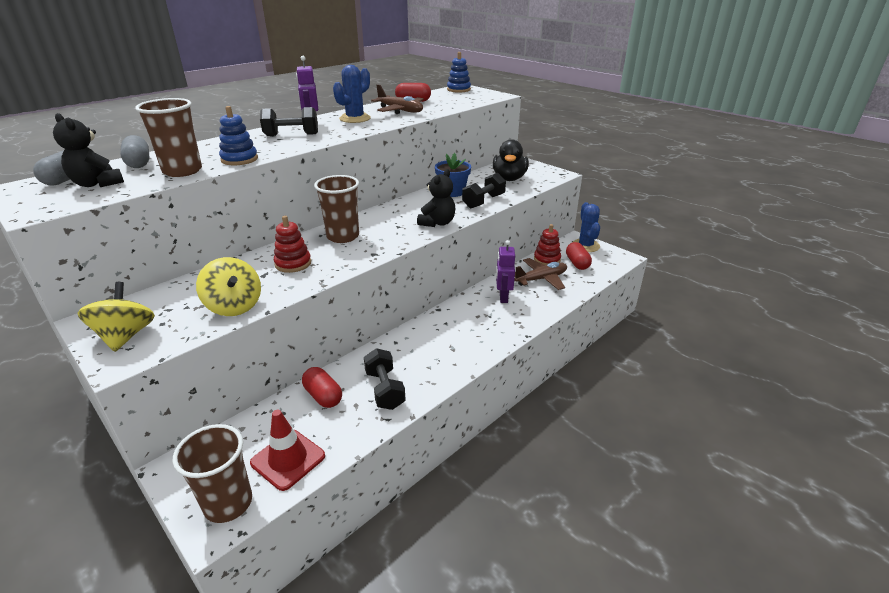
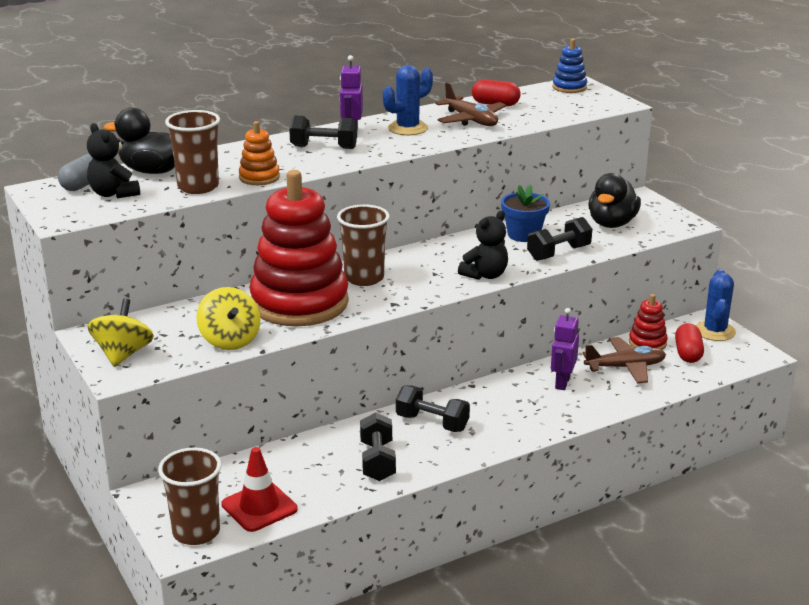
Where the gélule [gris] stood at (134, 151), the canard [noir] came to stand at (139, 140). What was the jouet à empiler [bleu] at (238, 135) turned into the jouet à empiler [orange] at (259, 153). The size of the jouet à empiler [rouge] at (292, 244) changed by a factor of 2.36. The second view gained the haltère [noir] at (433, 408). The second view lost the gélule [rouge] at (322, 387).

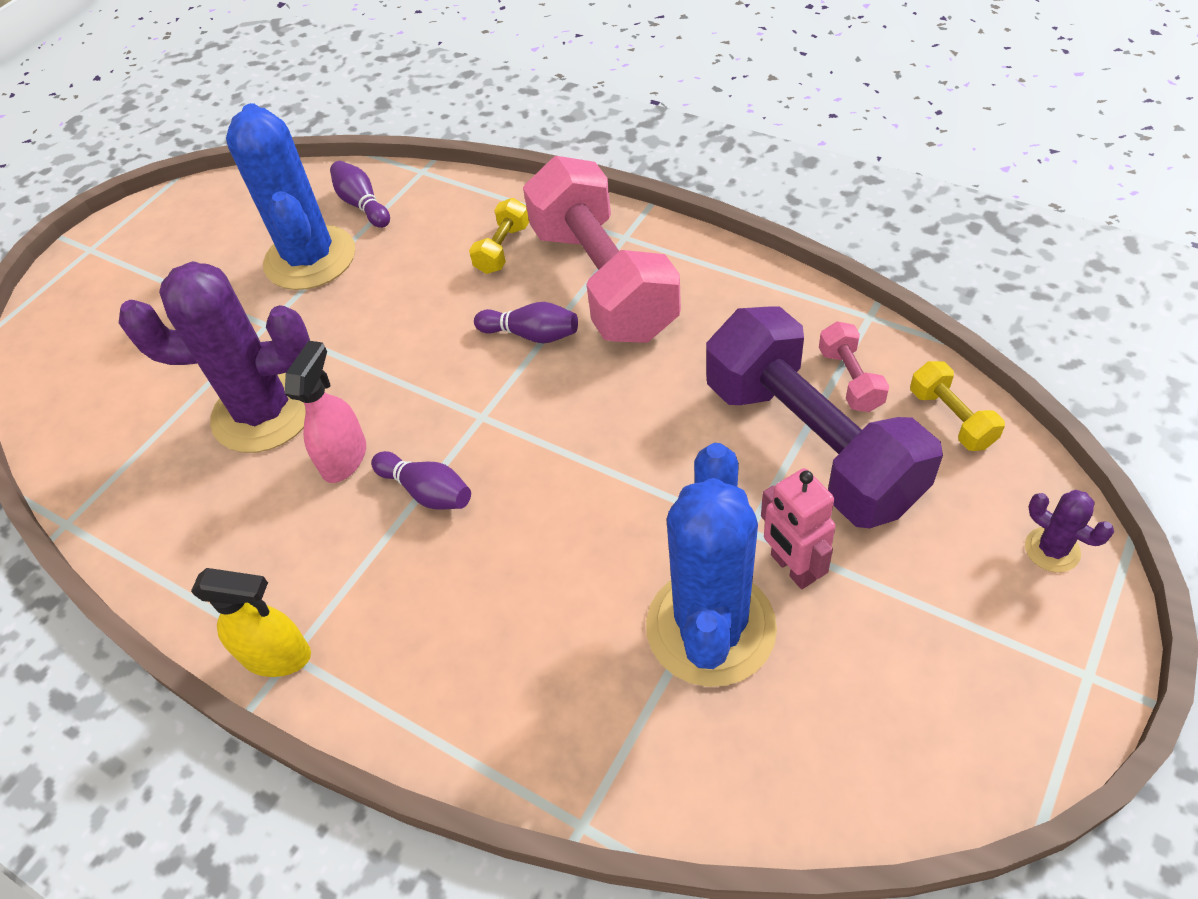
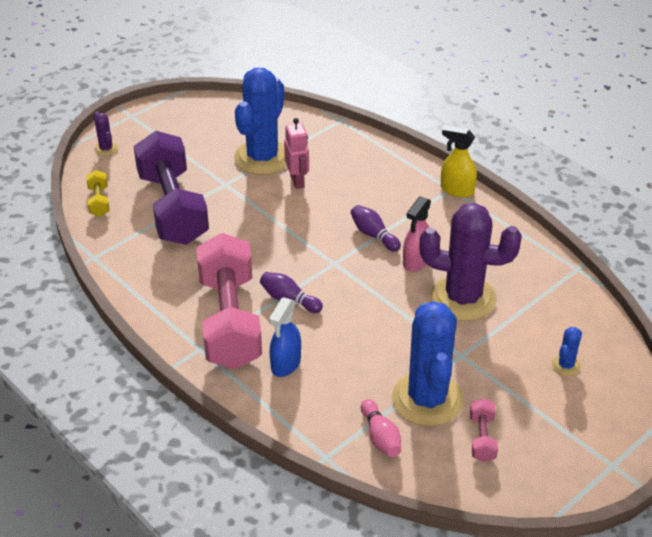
Where the haltère [jaune] stood at (499, 236), the vaporisateur [bleu] came to stand at (285, 337). The robot [rose] ended up elsewhere, having gone from (798, 528) to (296, 153). What was the quille [violet] at (360, 194) turned into the quille [rose] at (381, 428). The haltère [rose] ended up elsewhere, having gone from (854, 366) to (484, 430). The second view gained the cactus [bleu] at (567, 351).

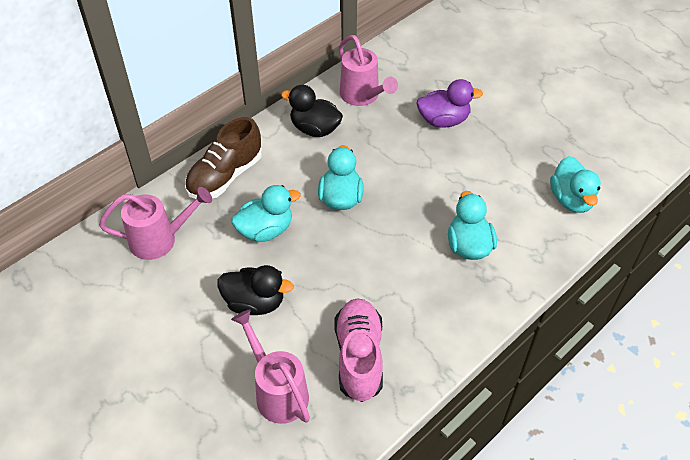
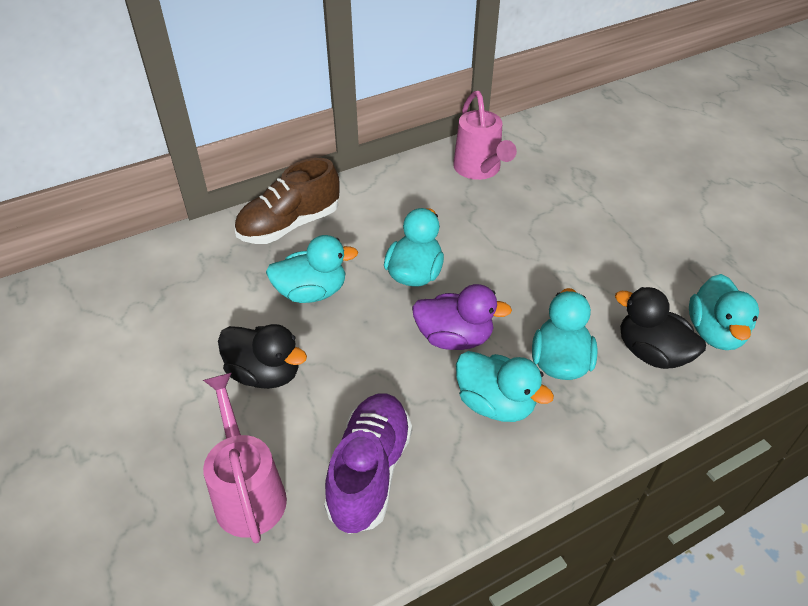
What was the chaussure [rose] at (358, 350) turned into the chaussure [violet] at (368, 463). The canard [violet] ended up elsewhere, having gone from (450, 103) to (462, 317). The second view gained the canard [turquoise] at (505, 386). The canard [noir] ended up elsewhere, having gone from (312, 111) to (660, 328). The second view lost the arrosoir [rose] at (155, 223).

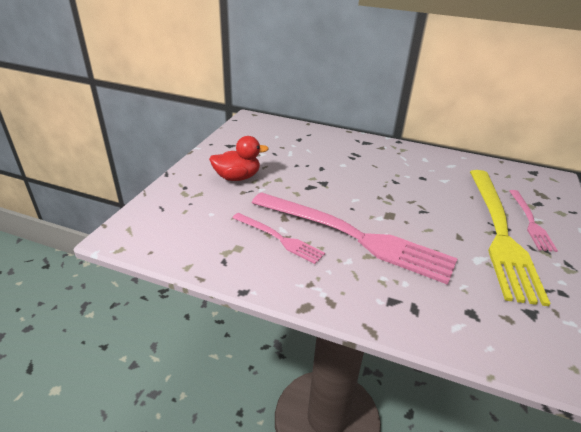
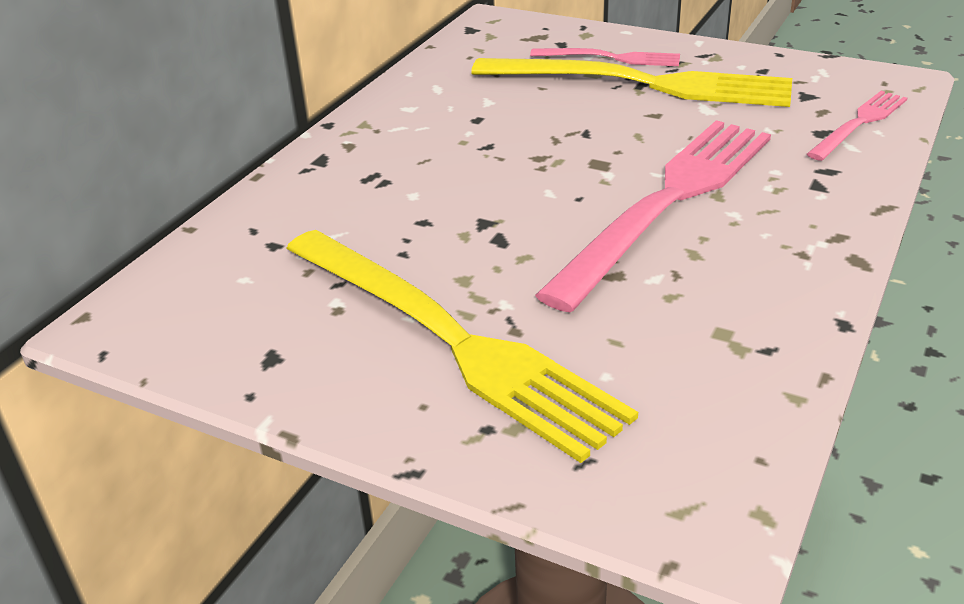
Where the canard [rouge] stood at (239, 158), the fourchette [jaune] came to stand at (462, 346). The fourchette [rose] ended up elsewhere, having gone from (278, 238) to (857, 126).

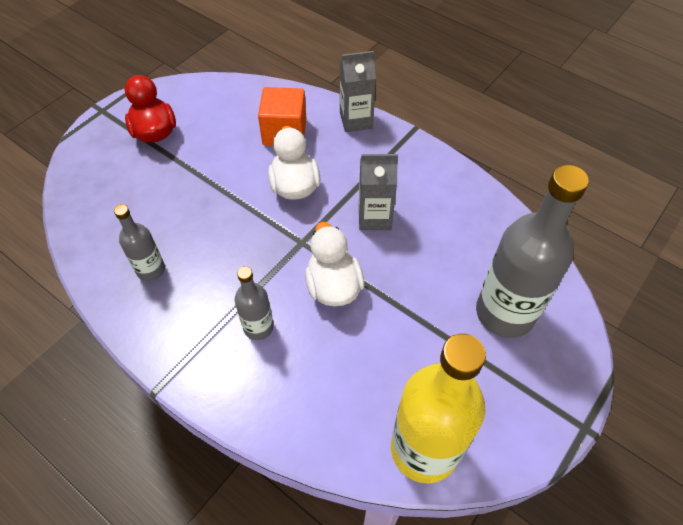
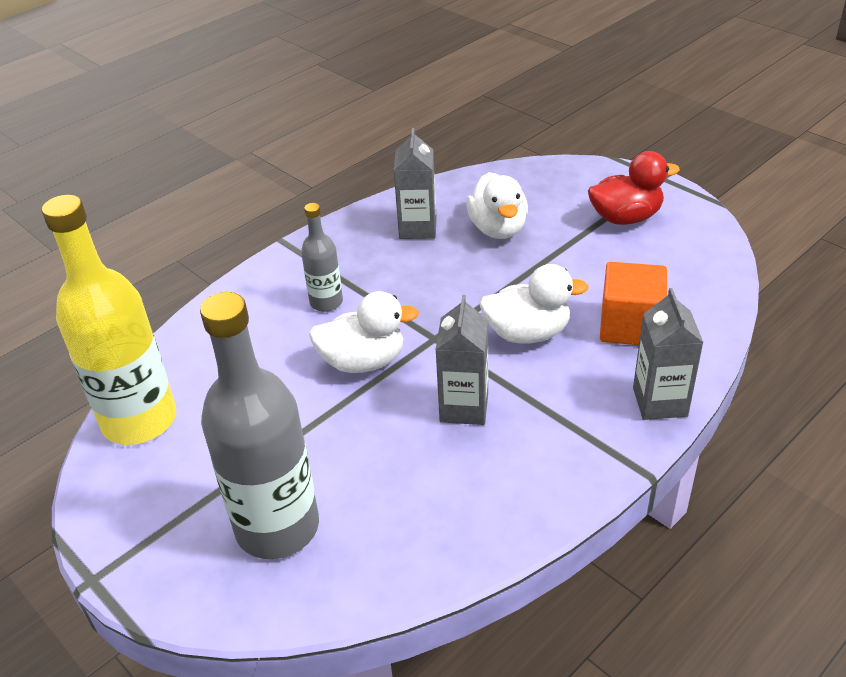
Where the bouteille [gris] stood at (139, 242), the brique de lait [gris] came to stand at (415, 183). The second view gained the canard [blanc] at (497, 205).

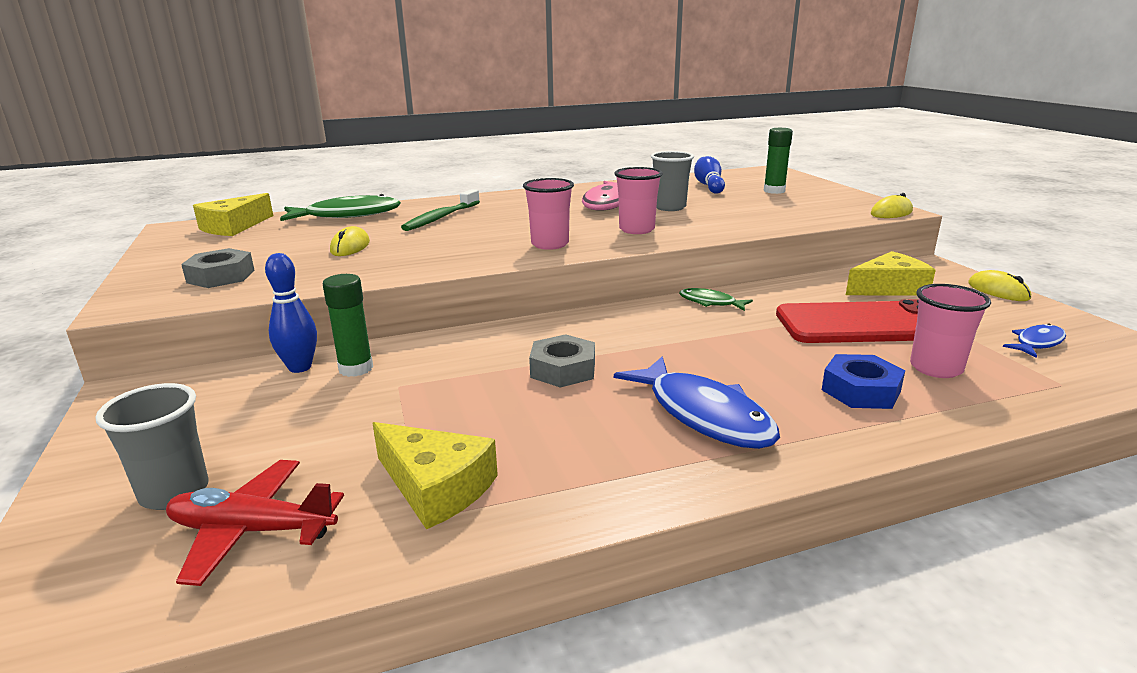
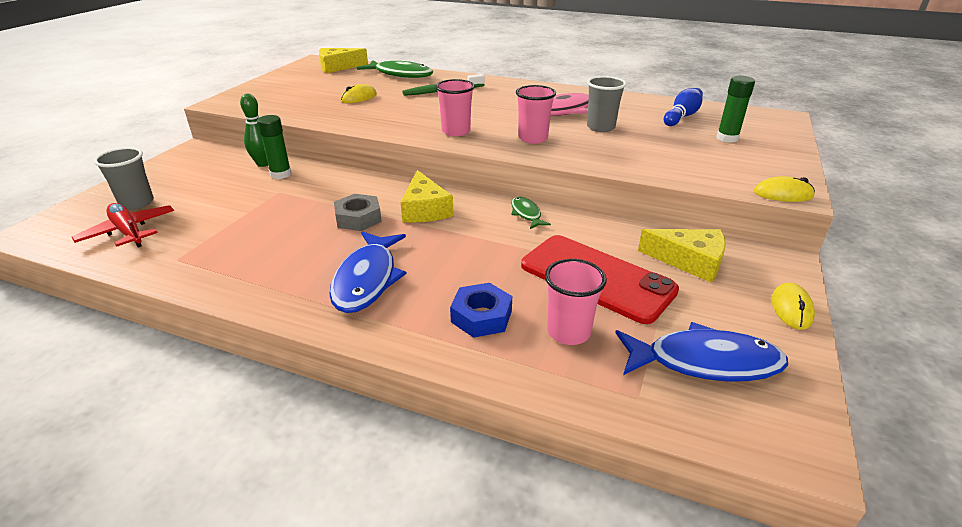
What was the quille [bleu] at (291, 313) turned into the quille [vert] at (254, 130). The fromage [jaune] ended up elsewhere, having gone from (435, 475) to (427, 196). The size of the poisson [bleu] at (1034, 341) changed by a factor of 1.91. The second view lost the écrou [gris] at (218, 268).

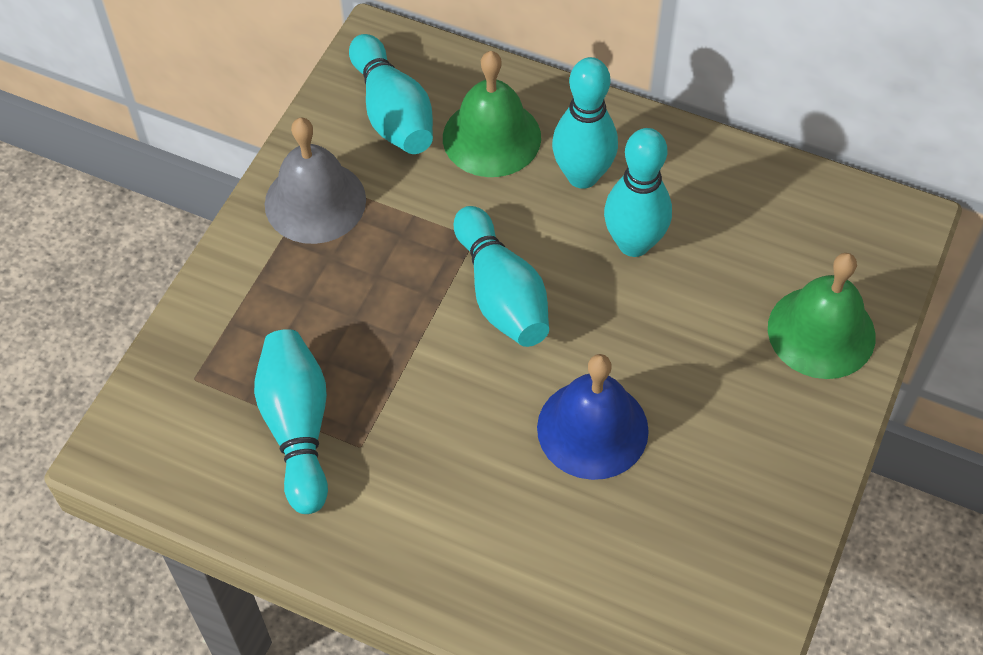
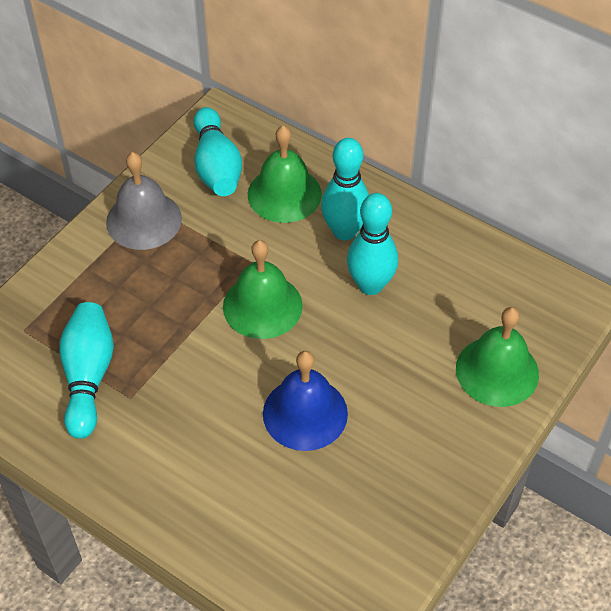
Where the quille [turquoise] stood at (501, 276), the cloche [vert] came to stand at (263, 289).

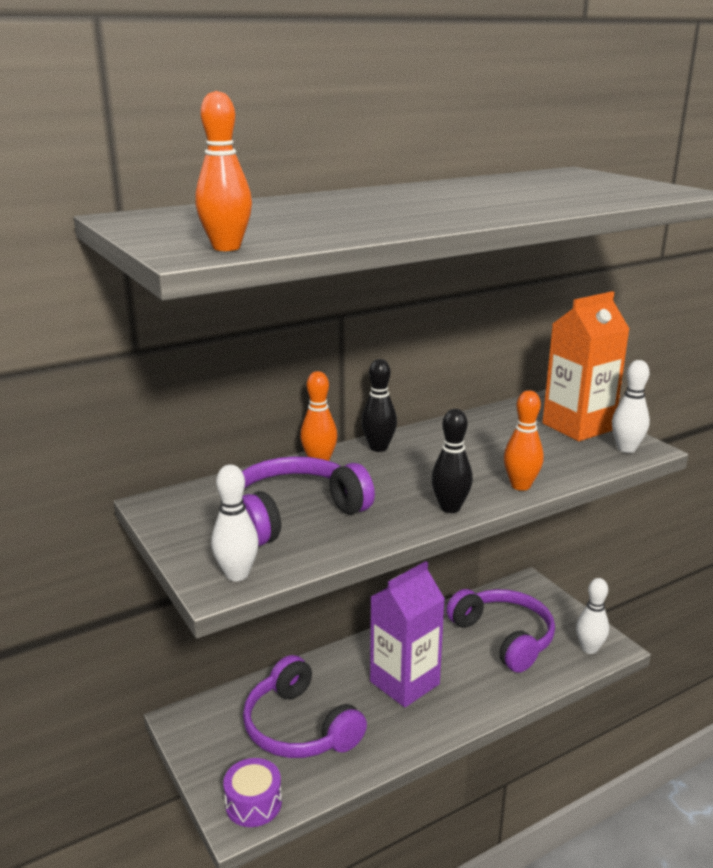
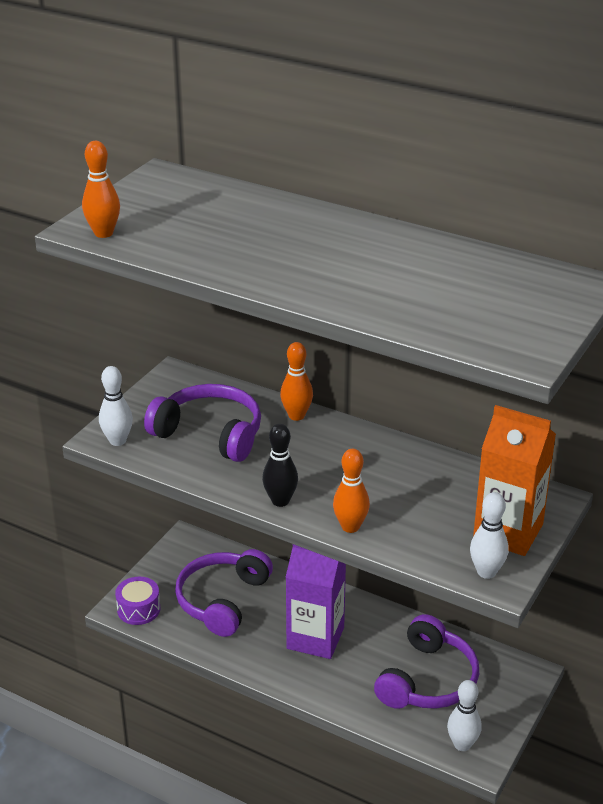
The second view lost the quille [noir] at (379, 405).

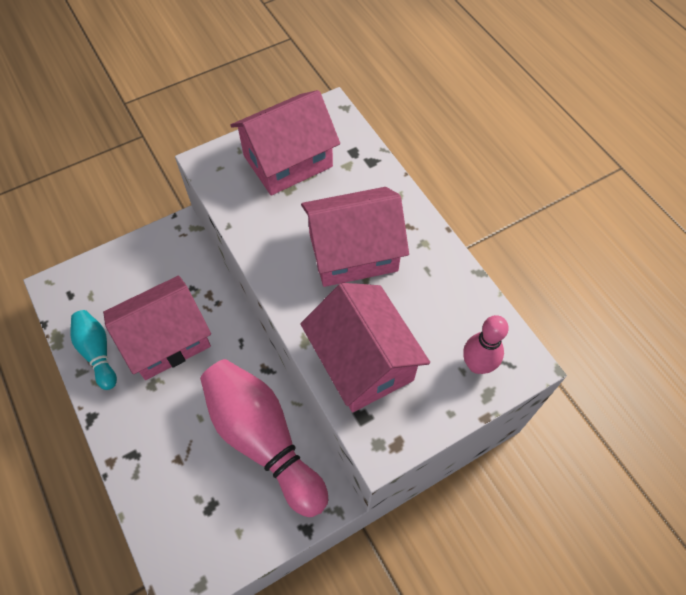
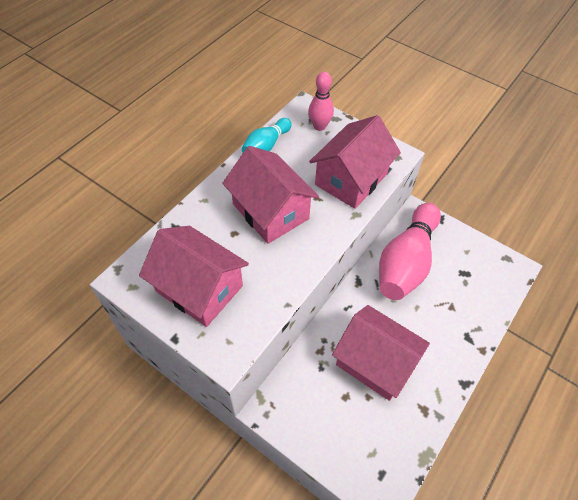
The quille [turquoise] ended up elsewhere, having gone from (93, 350) to (267, 135).

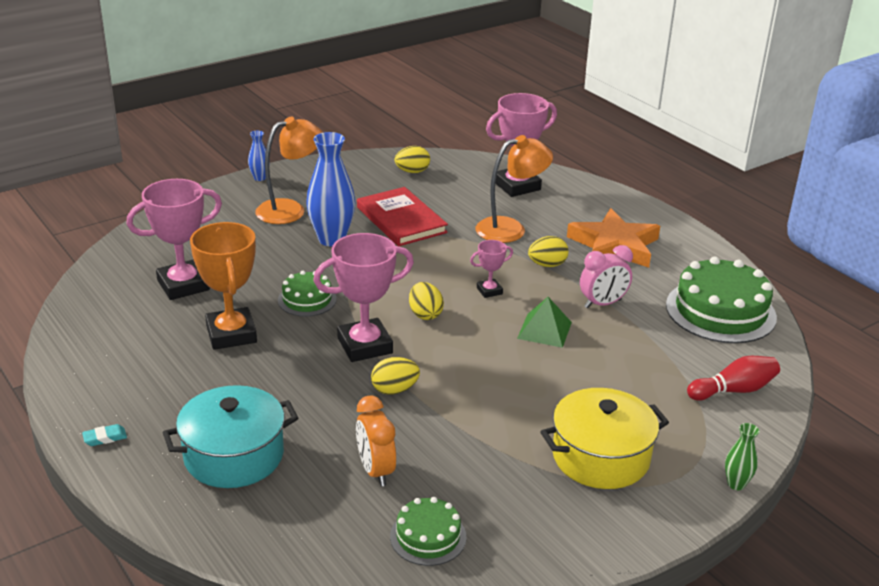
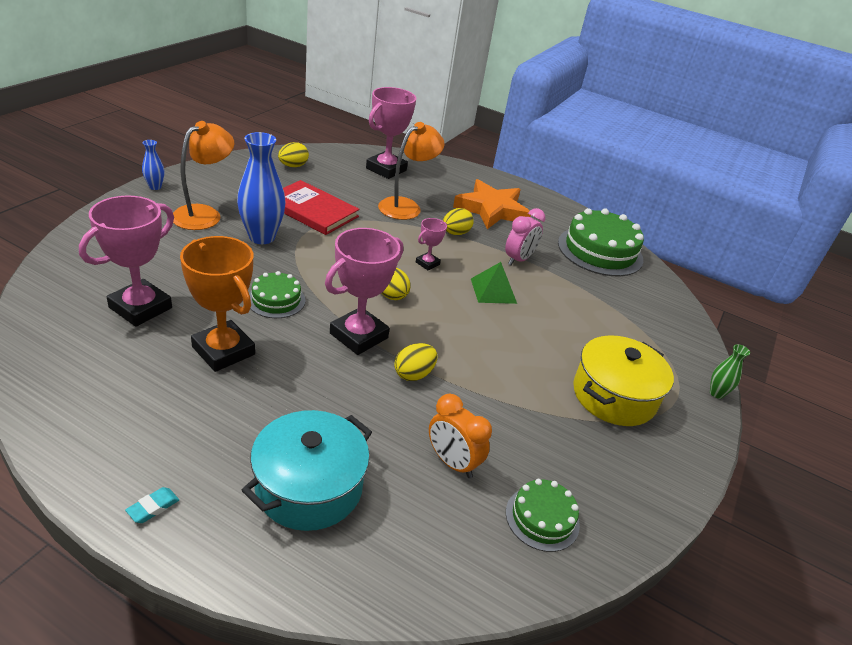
The second view lost the quille [rouge] at (733, 378).

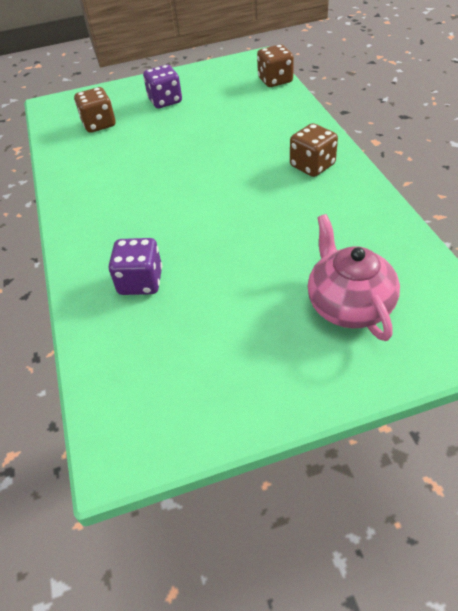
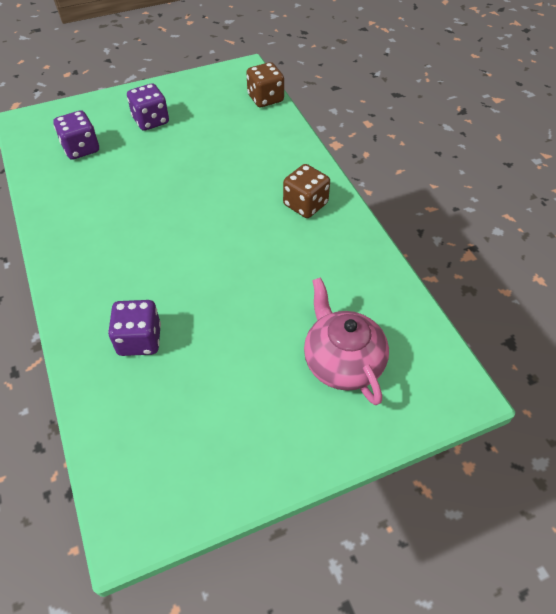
What was the dé [marron] at (95, 110) turned into the dé [violet] at (76, 135).

